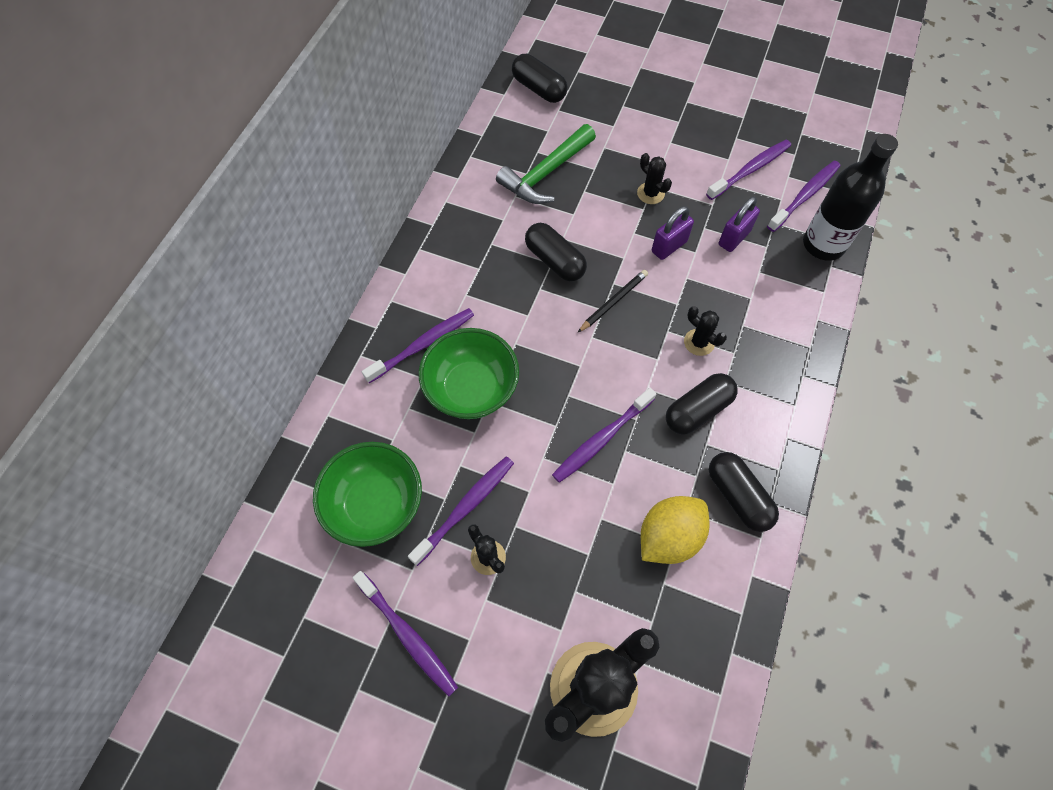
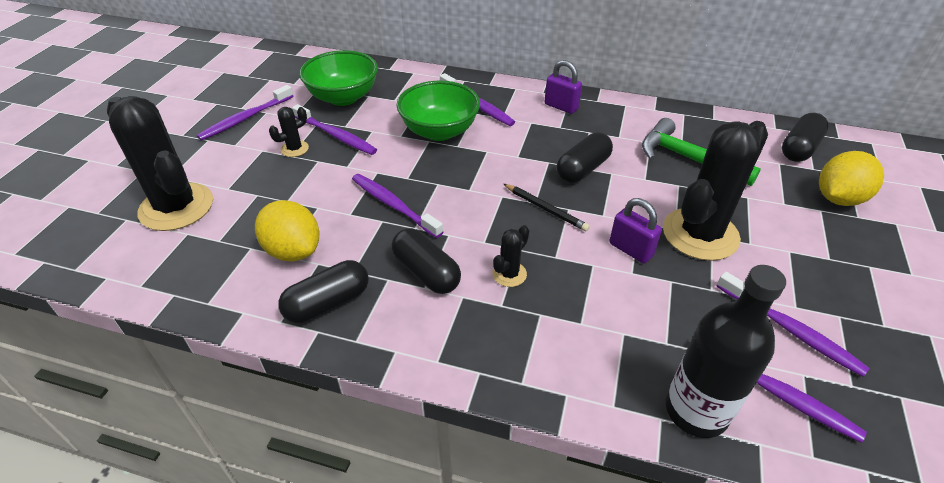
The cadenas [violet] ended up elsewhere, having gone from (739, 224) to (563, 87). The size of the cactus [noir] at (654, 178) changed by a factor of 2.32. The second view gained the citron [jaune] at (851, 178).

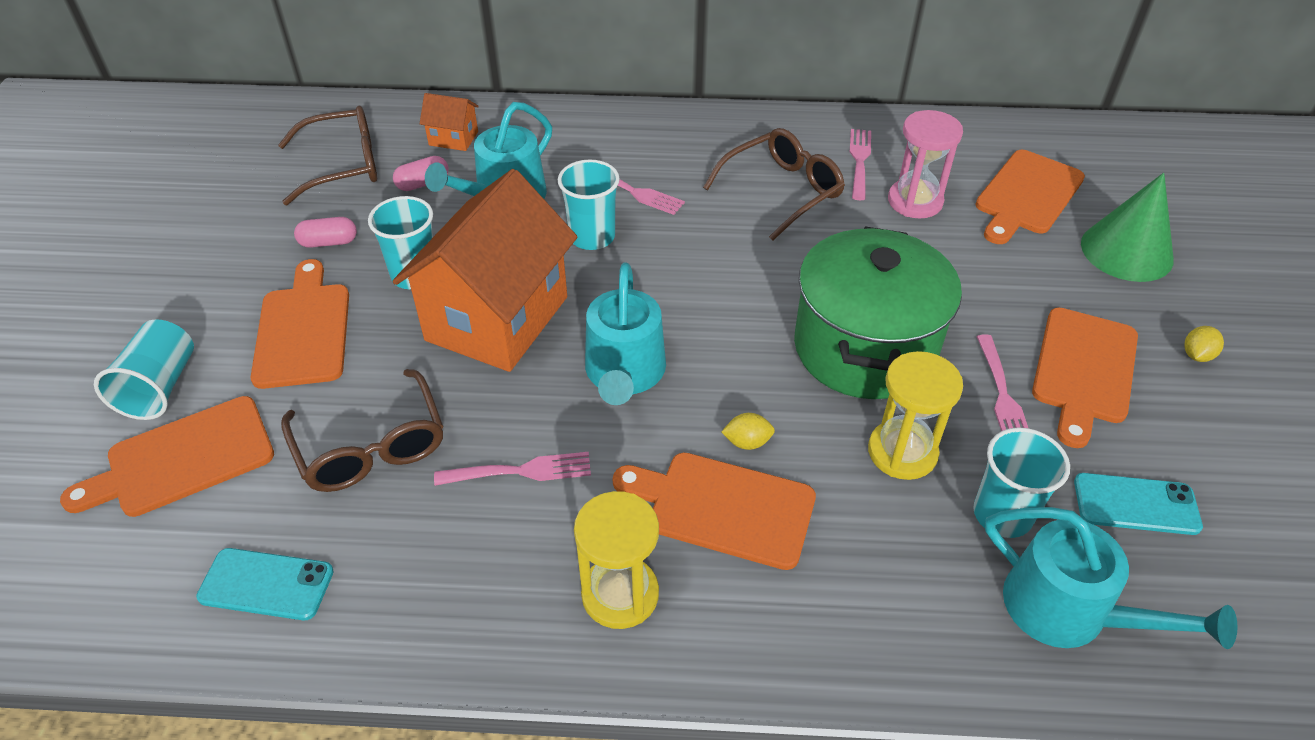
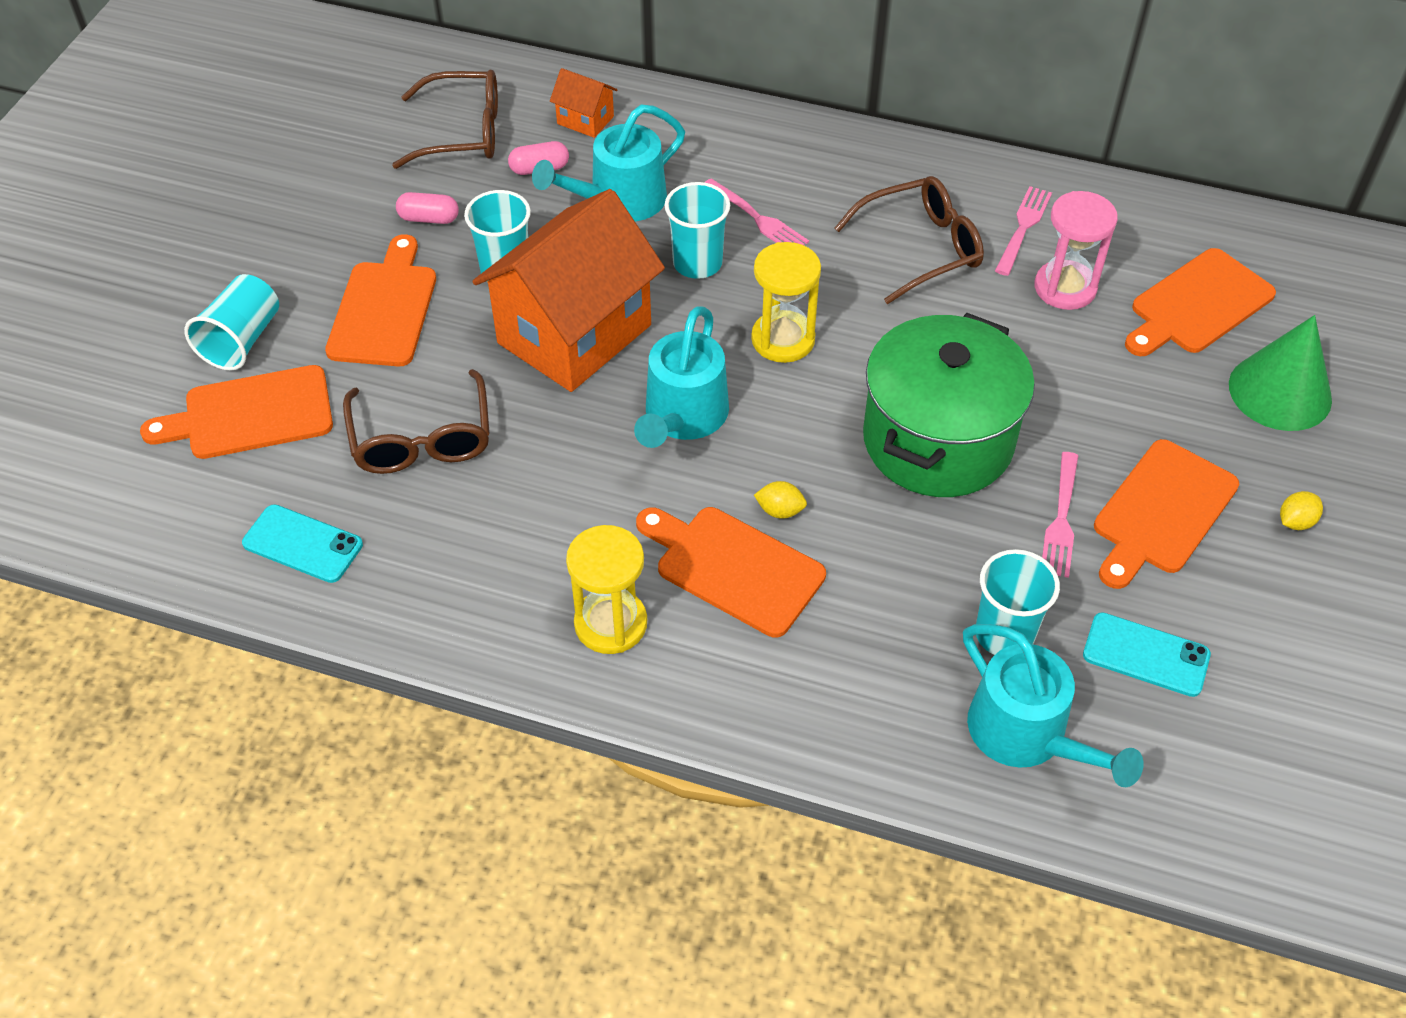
The sablier [jaune] ended up elsewhere, having gone from (915, 415) to (786, 302). The second view lost the fourchette [rose] at (512, 469).

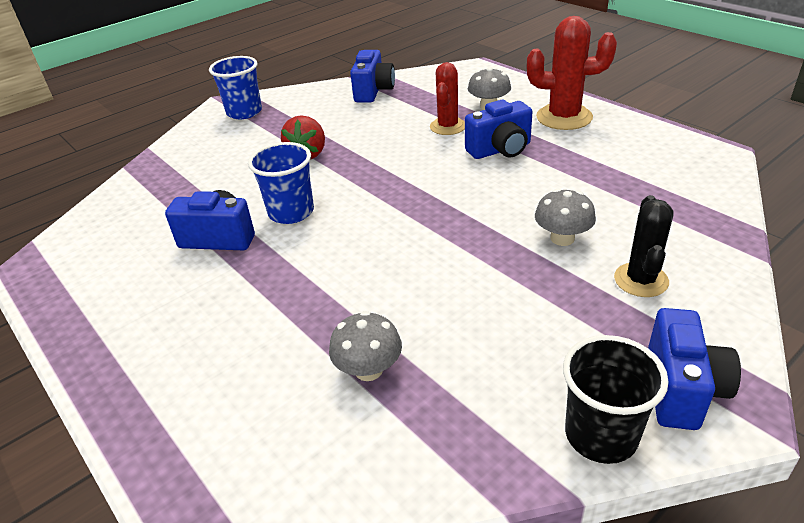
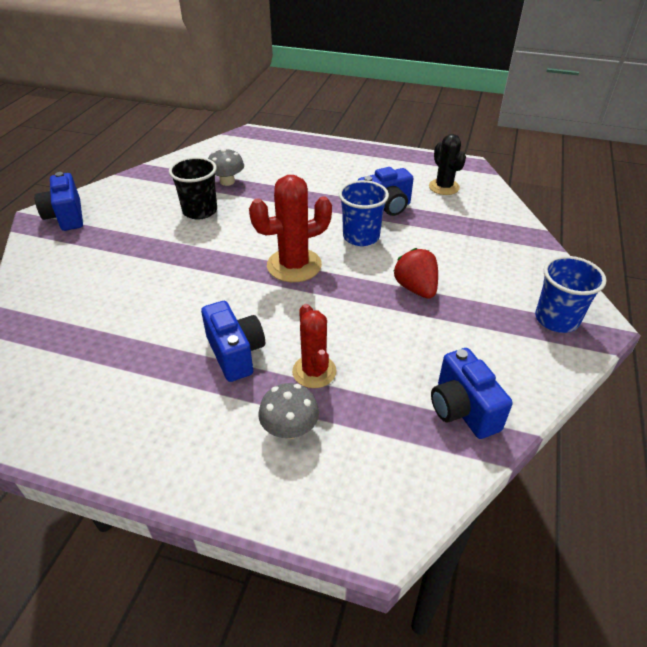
The gobelet [noir] ended up elsewhere, having gone from (616, 399) to (193, 188). The appareil photo [bleu] at (498, 129) ended up facing another way, 120 degrees clockwise from before. The cactus [rouge] ended up elsewhere, having gone from (572, 73) to (290, 228). The cactus [noir] ended up elsewhere, having gone from (643, 246) to (447, 164). The second view lost the champignon [gris] at (565, 217).

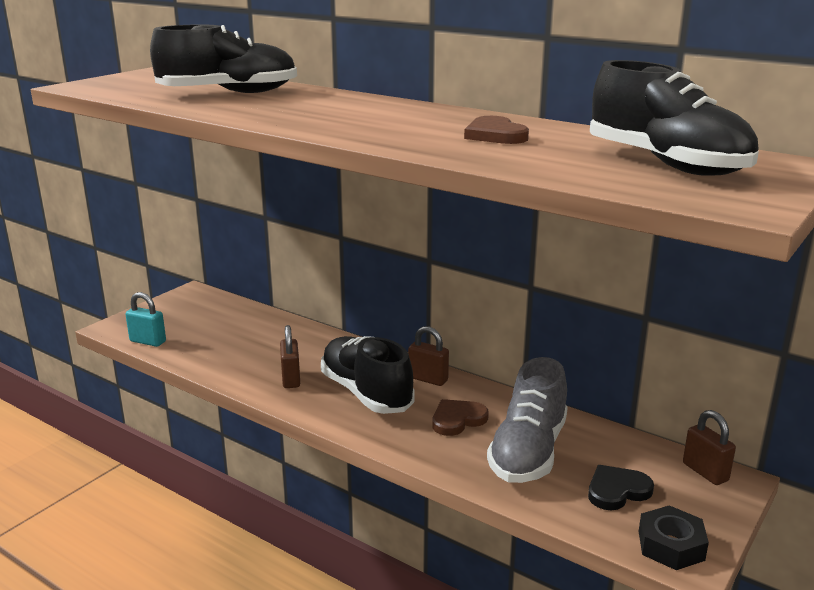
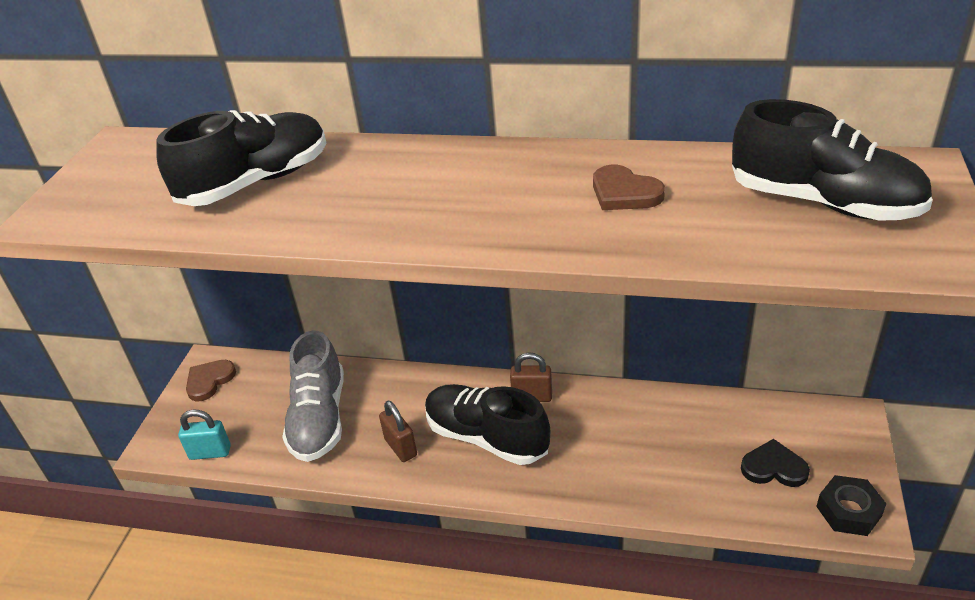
The cœur [marron] ended up elsewhere, having gone from (460, 417) to (211, 381). The chaussure [gris] ended up elsewhere, having gone from (527, 420) to (313, 396). The cœur [noir] at (621, 487) ended up facing another way, 60 degrees clockwise from before. The second view lost the cadenas [marron] at (709, 447).

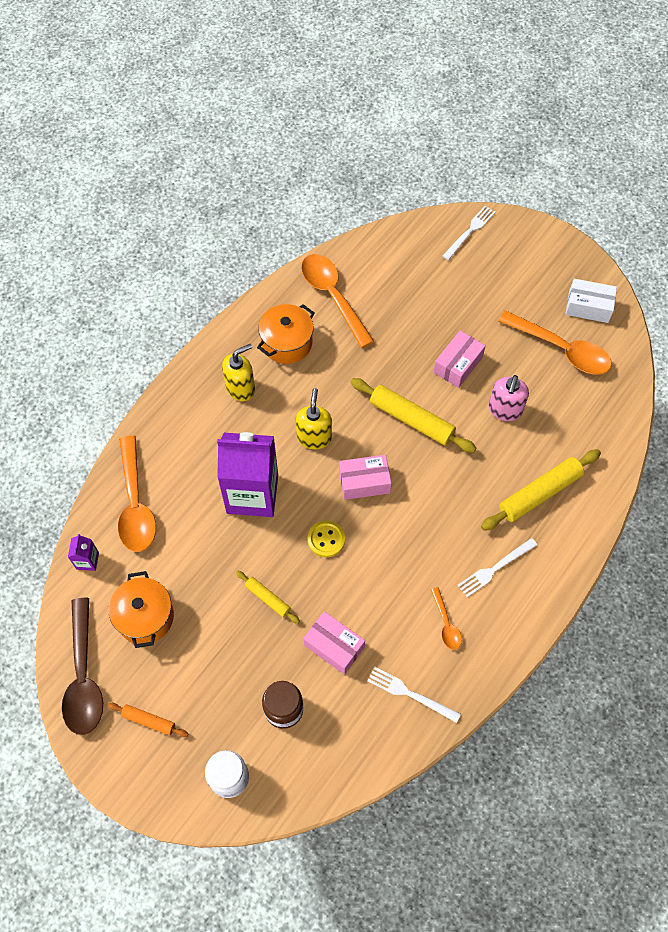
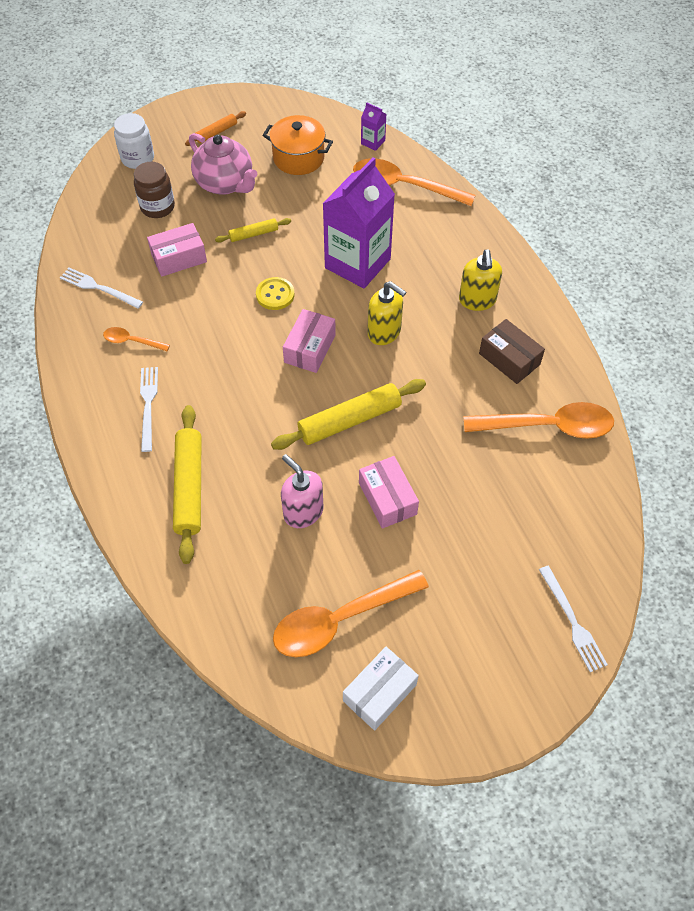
The fourchette [blanc] at (414, 695) ended up facing another way, 120 degrees counterclockwise from before. The second view gained the théière [rose] at (223, 164). Where the marmite [orange] stood at (286, 334), the boîte [marron] came to stand at (512, 351). The second view lost the cuillère [marron] at (82, 666).

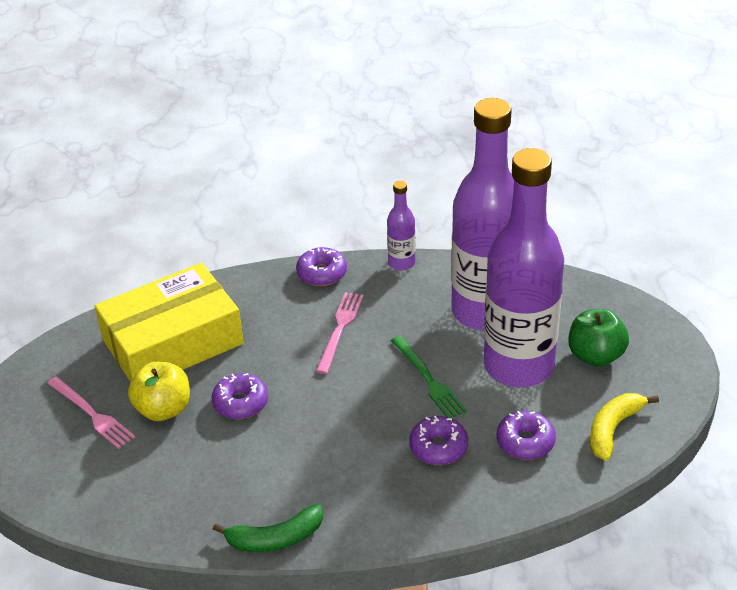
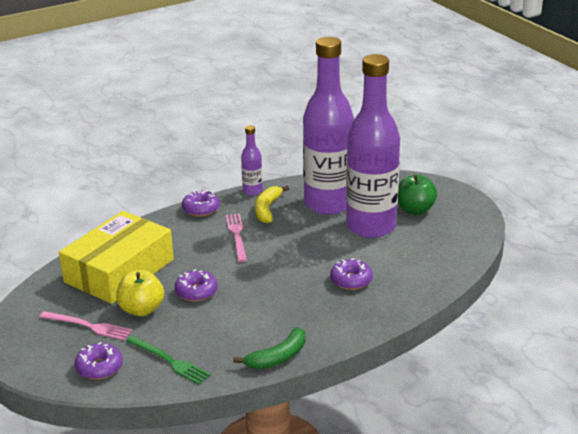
The beignet [violet] ended up elsewhere, having gone from (526, 435) to (99, 361). The fourchette [vert] ended up elsewhere, having gone from (429, 377) to (168, 360). The banane [jaune] ended up elsewhere, having gone from (624, 427) to (272, 204).

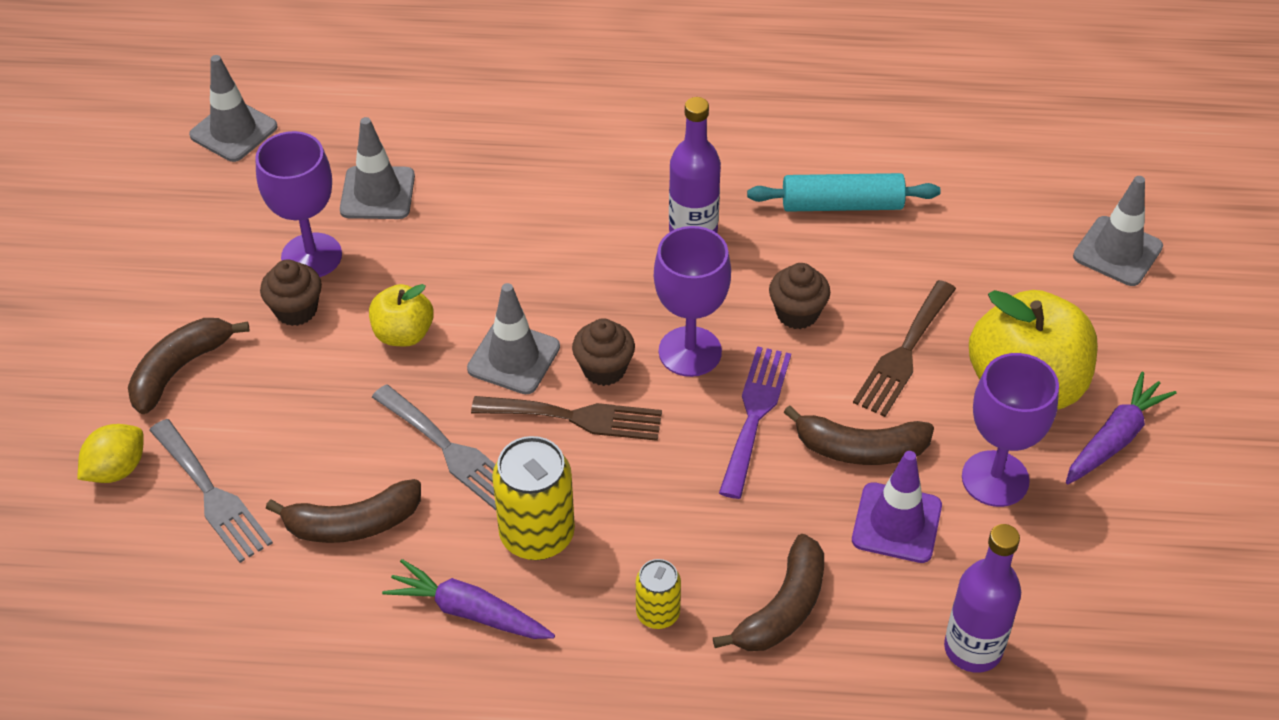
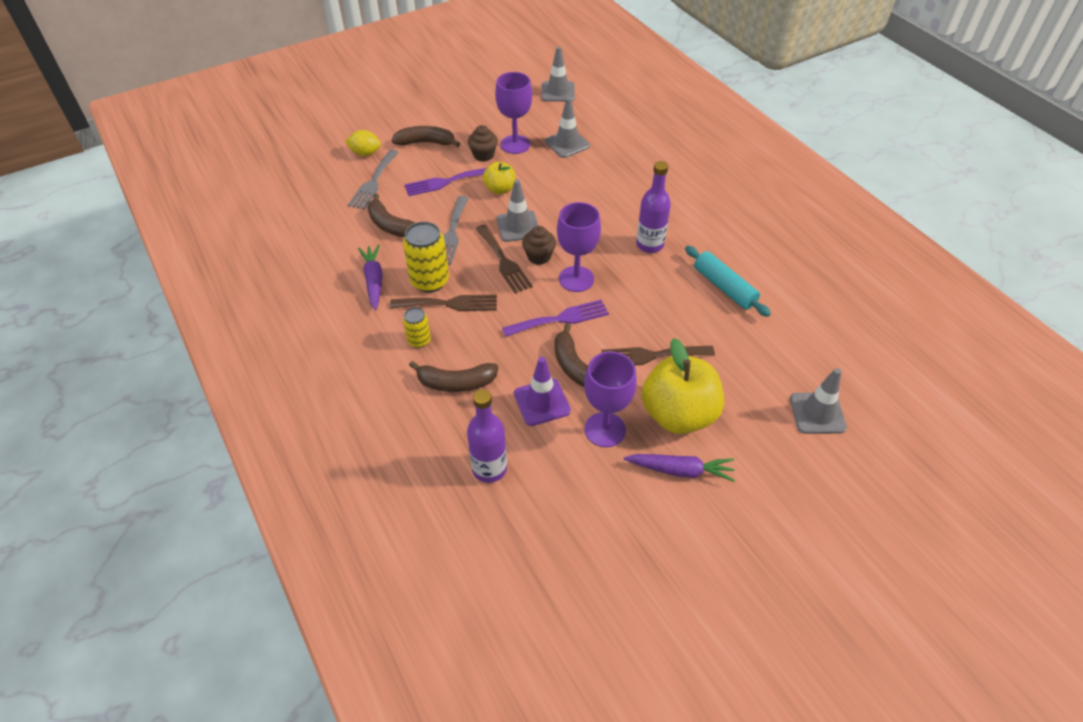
The second view gained the fourchette [marron] at (443, 302). The second view gained the fourchette [violet] at (445, 182). The second view lost the muffin [marron] at (799, 296).

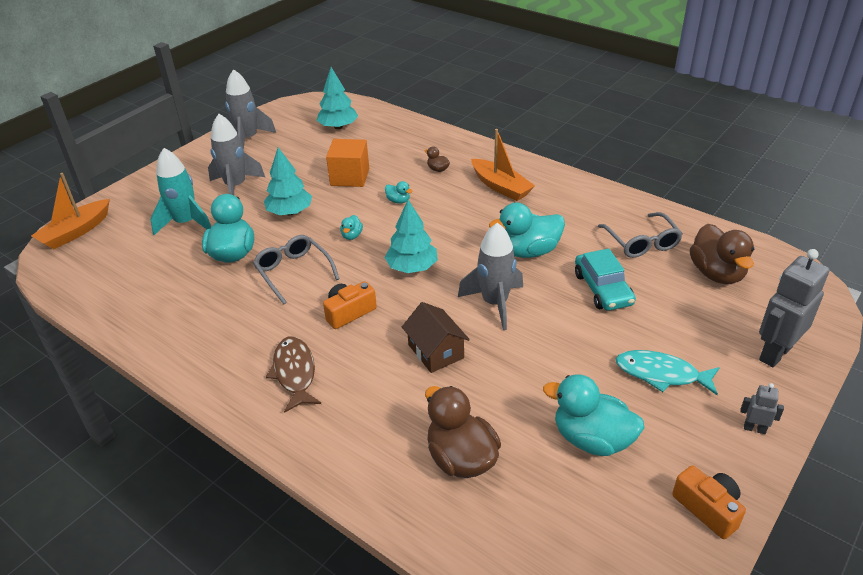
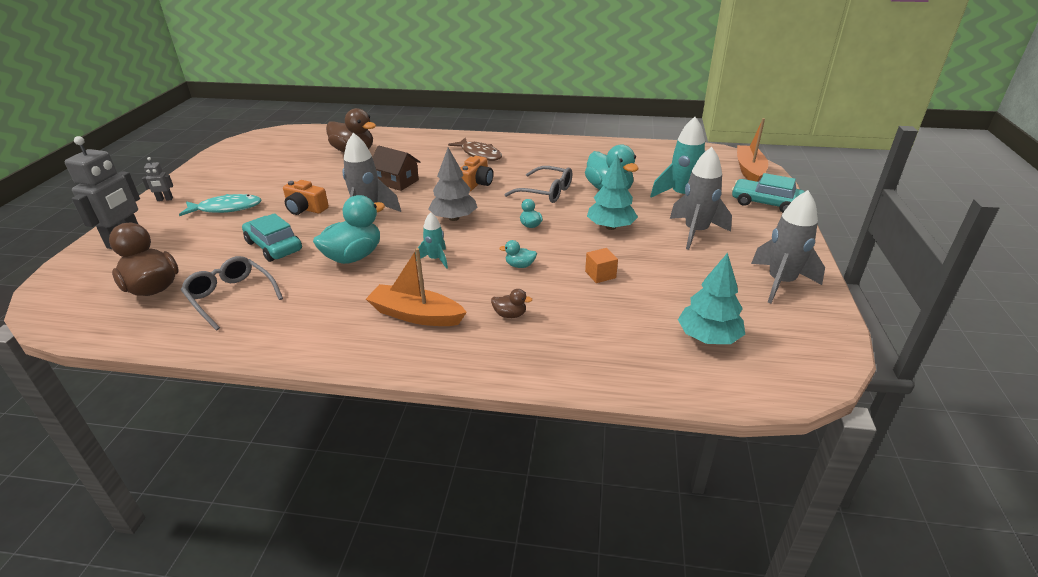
The appareil photo [orange] ended up elsewhere, having gone from (709, 502) to (306, 197). The second view gained the fusée [turquoise] at (431, 240). What was the arbre [turquoise] at (411, 236) turned into the arbre [gris] at (453, 184). The size of the cube [orange] at (347, 163) changed by a factor of 0.55. The second view gained the voiture [turquoise] at (768, 193). The second view lost the canard [turquoise] at (593, 415).

